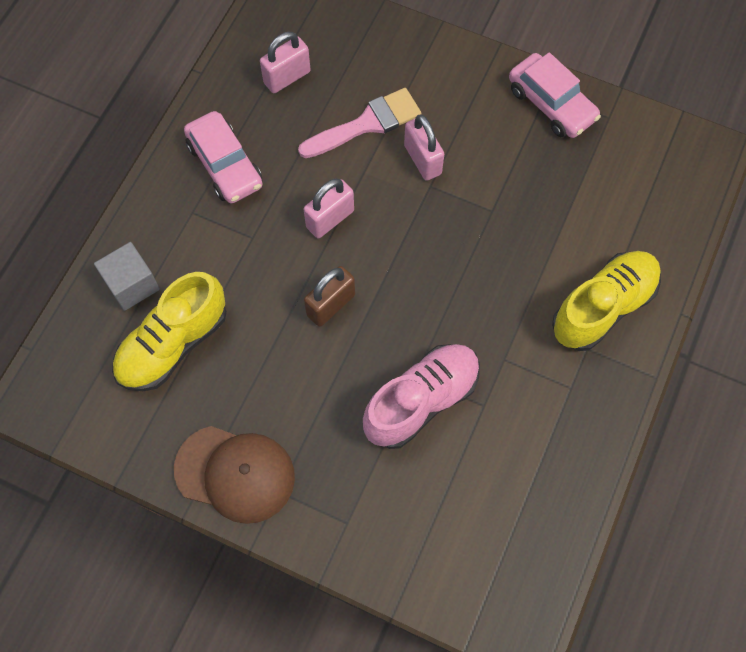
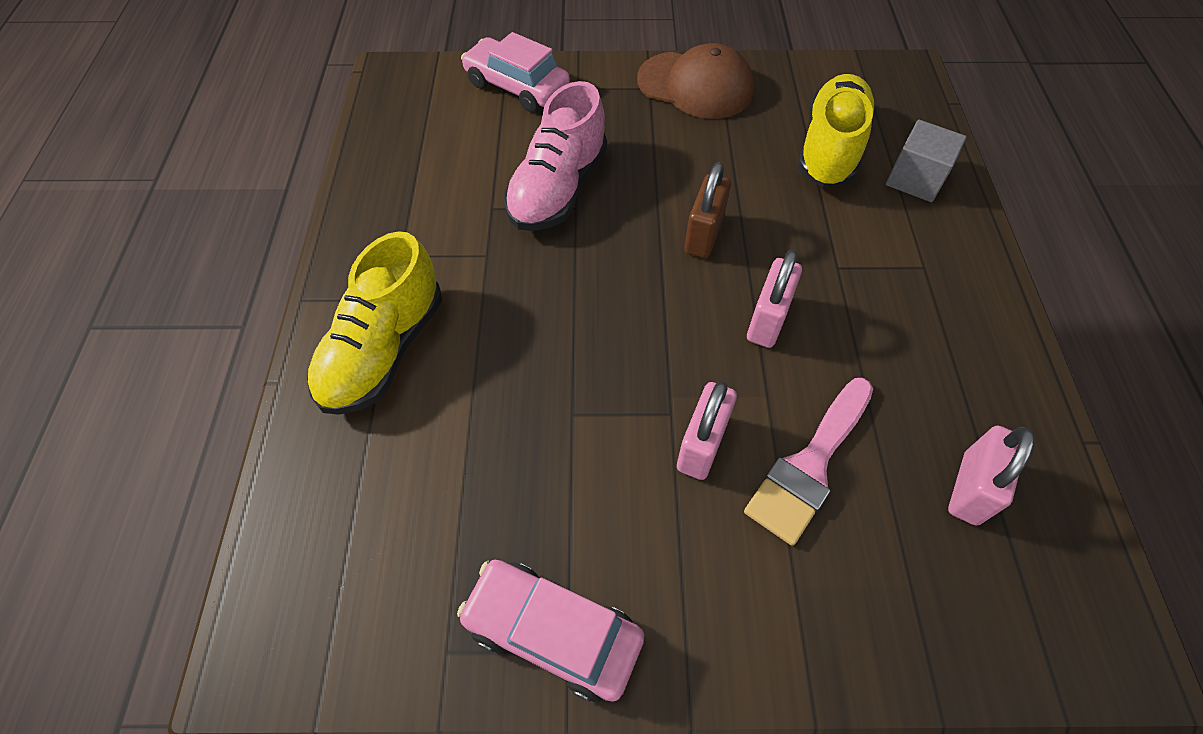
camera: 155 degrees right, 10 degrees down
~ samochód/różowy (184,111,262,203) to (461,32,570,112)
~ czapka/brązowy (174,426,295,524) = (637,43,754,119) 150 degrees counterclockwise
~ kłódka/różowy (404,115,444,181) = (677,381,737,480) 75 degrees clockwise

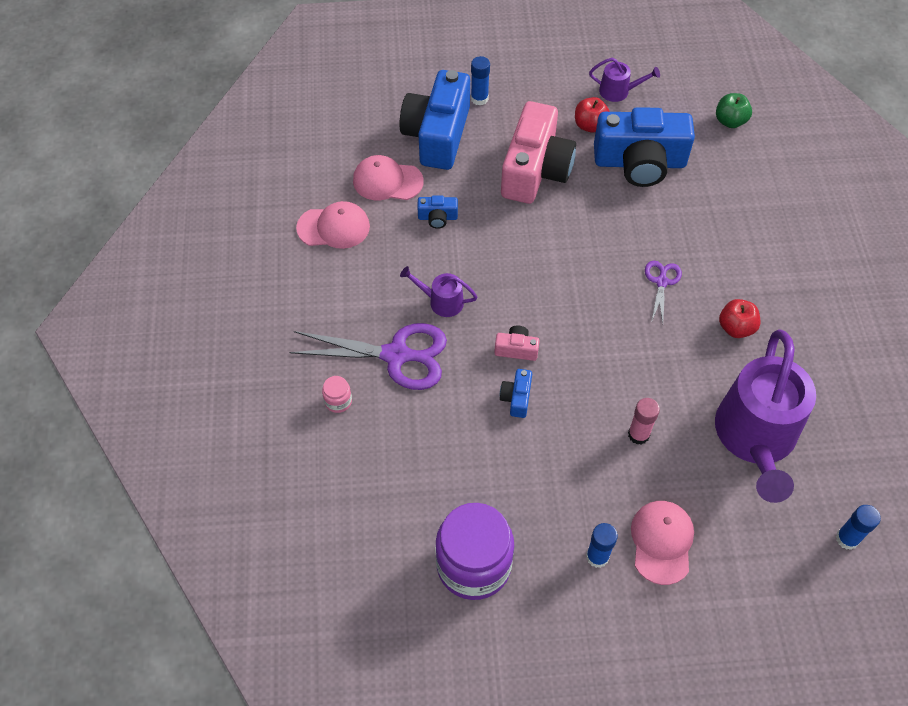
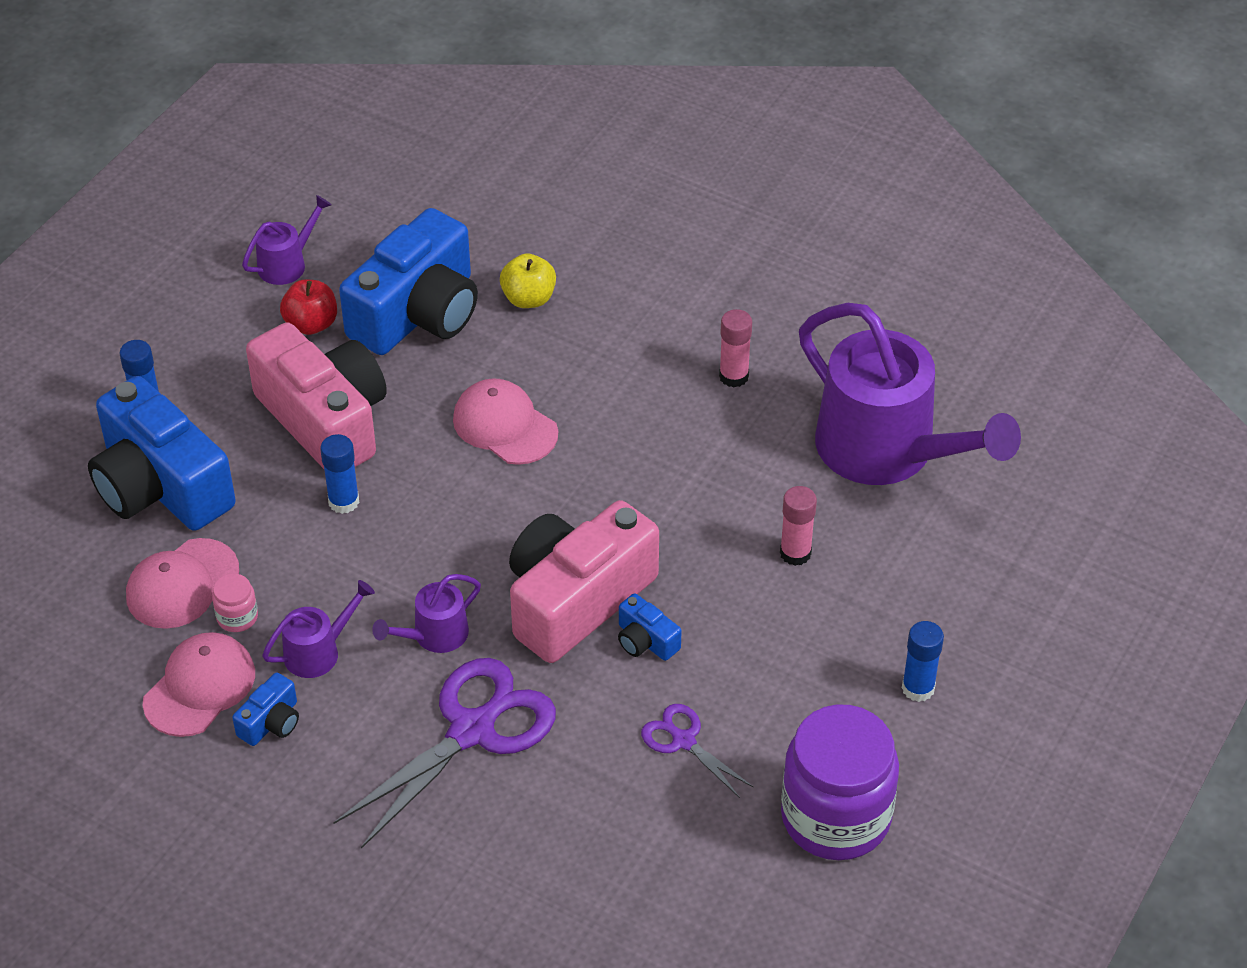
camera: 55 degrees left, 10 degrees down
~ słoik/różowy (322,376,352,413) to (212,573,258,632)
~ aparat fotograficzny/niebieski (417,195,458,229) to (232,673,299,746)
+ konewka/fioletowy (262,580,375,678)
~ klej w sztyfcie/niebieski (836,505,881,550) to (320,434,359,514)
~ czapka/różowy (631,501,694,585) to (453,378,558,465)
+ jabłko/żółty (500,253,556,308)
~ aparat fotograficzny/różowy (494,326,540,361) = (509,500,659,663) x2.40
~ nożyczki/fioletowy (645,261,682,323) to (641,704,753,798)
~ jabłko/czerwony (719,299,760,338) to klej w sztyfcie/różowy (719,309,752,387)
- jabłko/zielony (716,93,752,128)

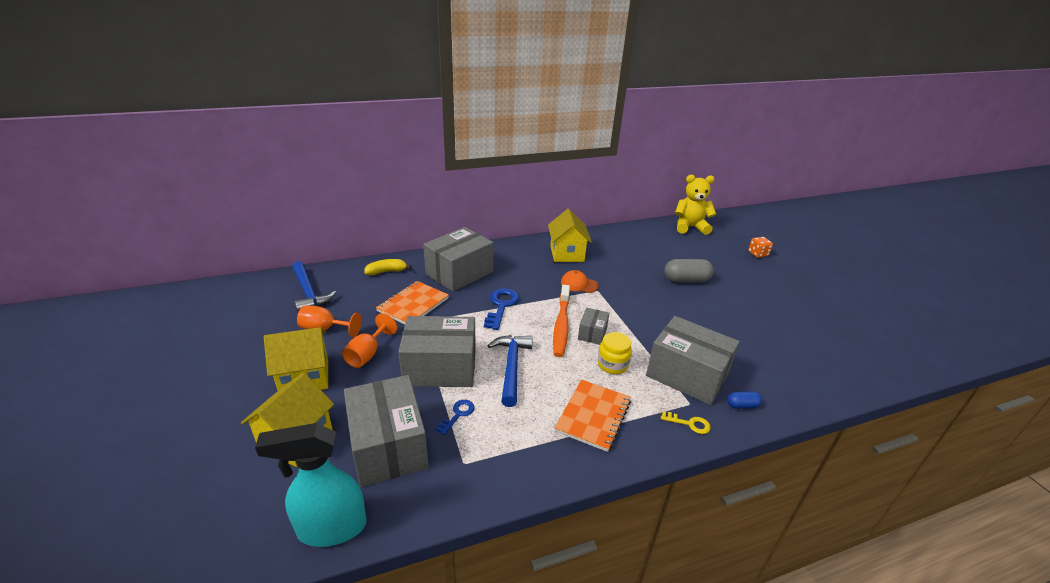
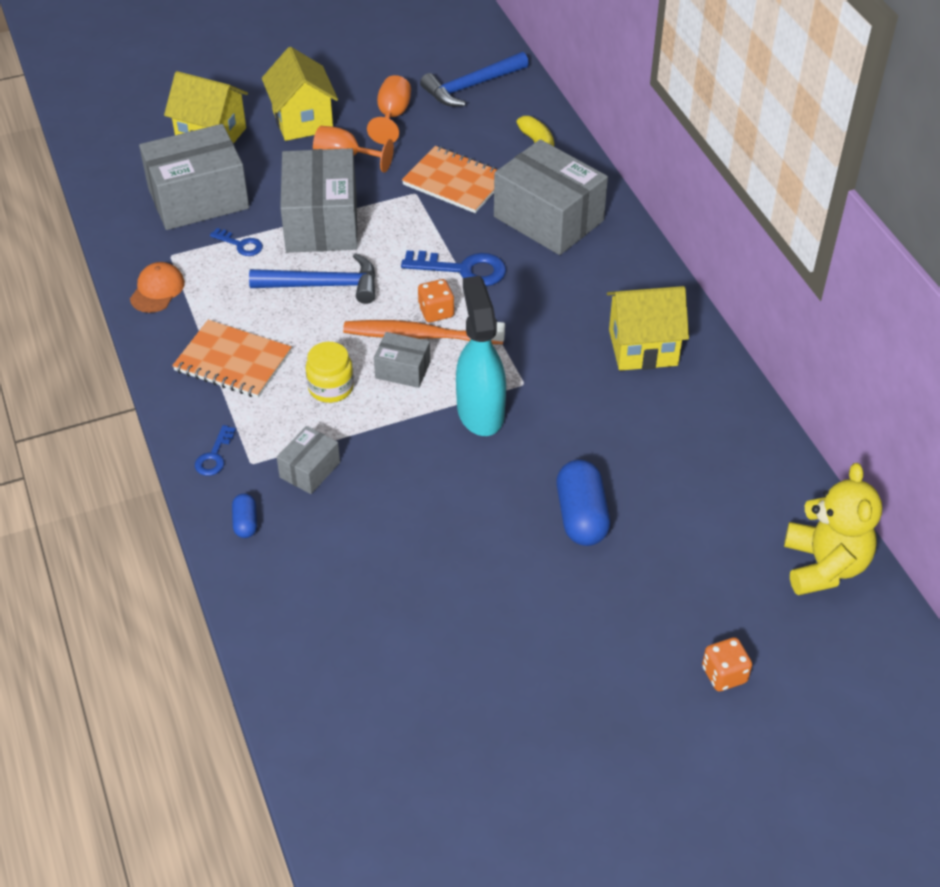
camera: 90 degrees right, 15 degrees up
~ czapka/pomarańczowy (561,270,599,293) to (130,262,185,313)
~ klucz/żółty (661,411,711,434) to klucz/niebieski (195,425,236,476)
~ pudełko/szary (646,316,740,405) = (277,426,340,494) x0.48
+ kostka do gry/pomarańczowy (418,279,454,322)
~ spryskiwacz/turkusowy (255,423,367,547) to (456,276,506,436)
~ kapsułka/szary (664,259,714,282) to kapsułka/niebieski (556,460,610,546)

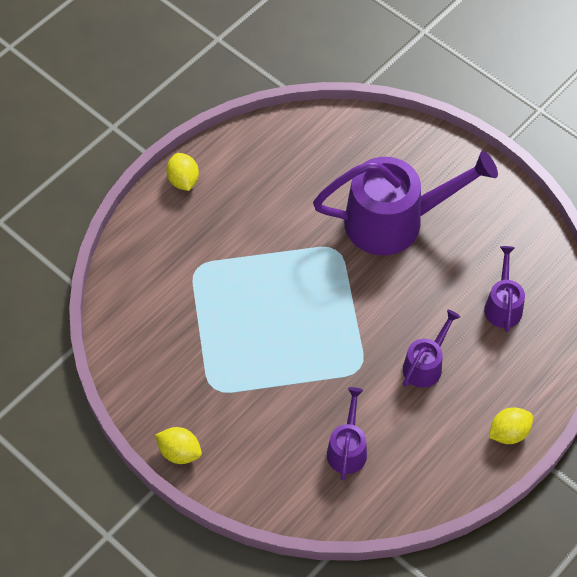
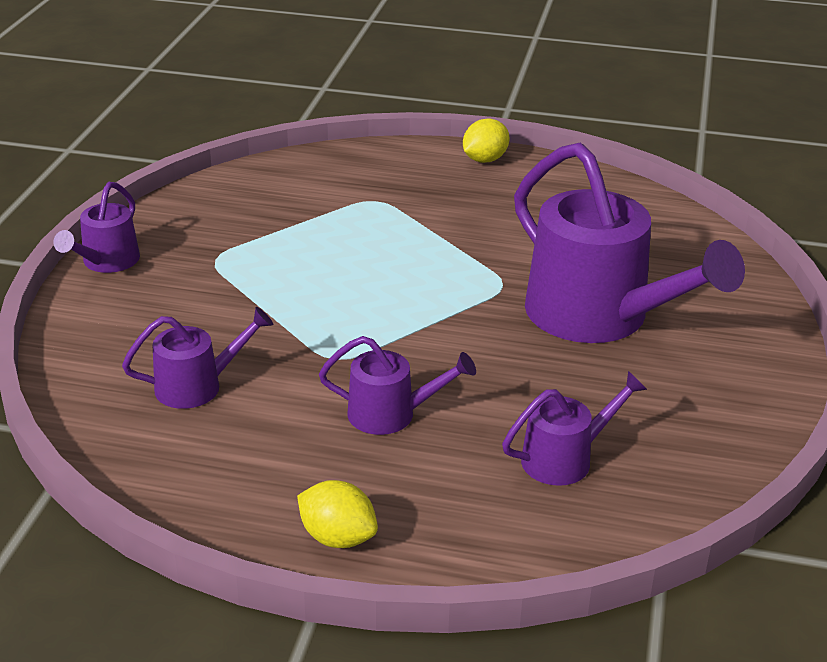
camera: 60 degrees right, 25 degrees down
~ cytryna/żółty (155,427,202,464) to konewka/fioletowy (53,182,140,273)

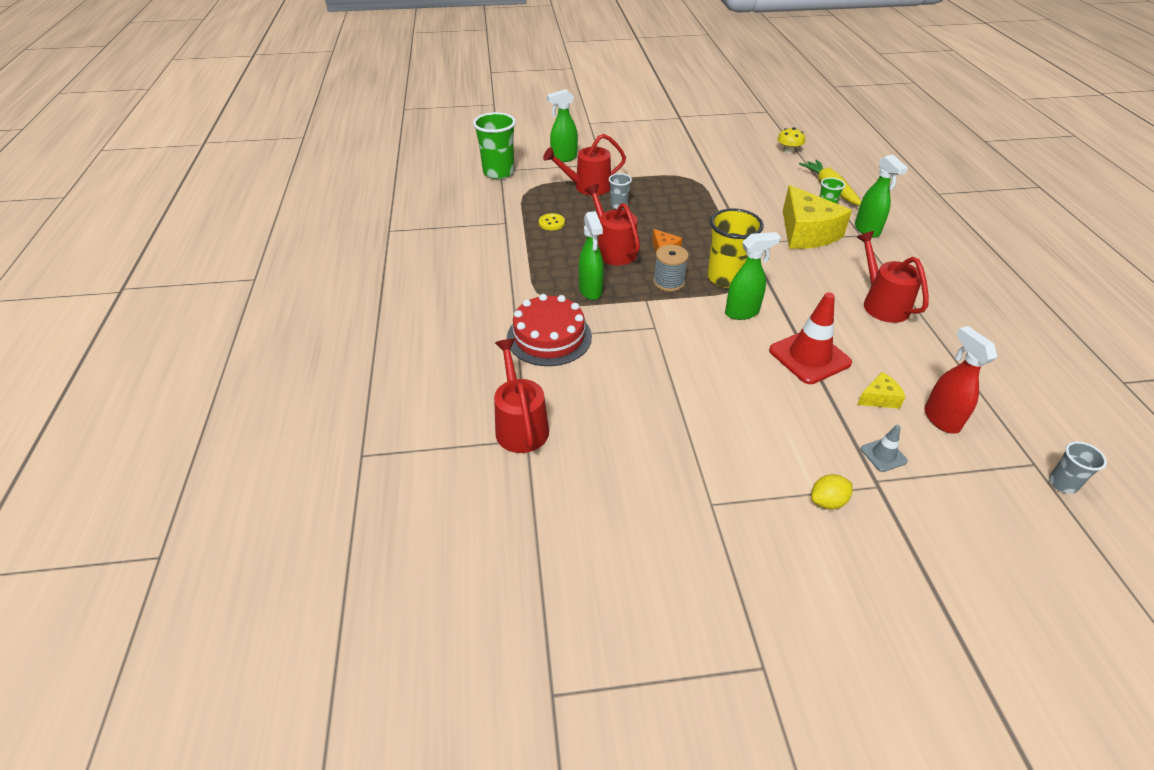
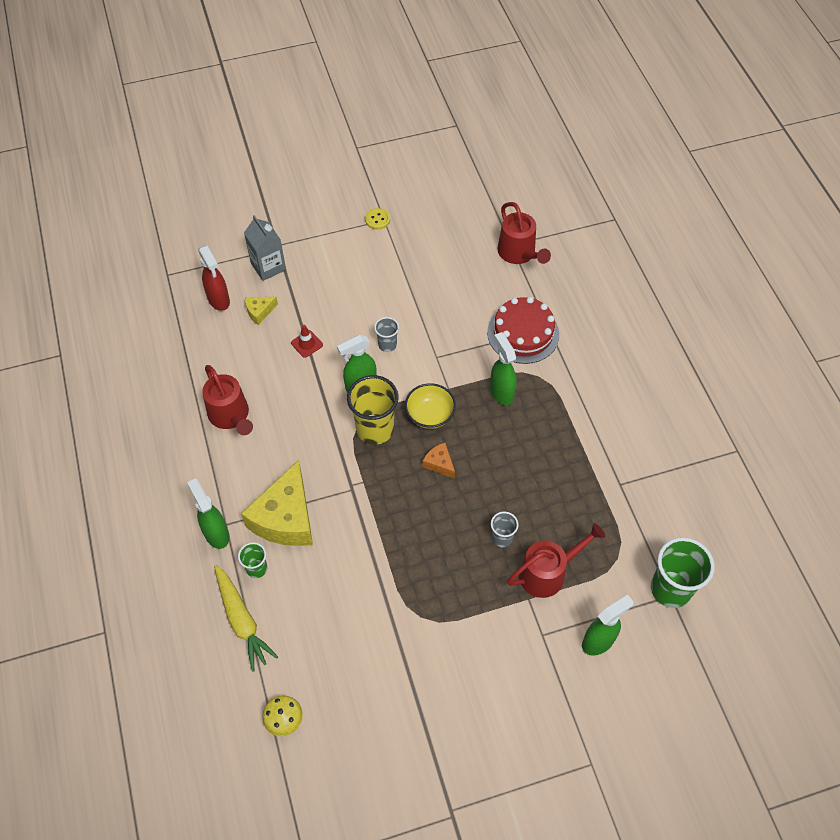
camera: 170 degrees right, 15 degrees up
~ ser/żółty (783,185,852,249) = (241,460,313,546) 135 degrees counterclockwise
~ pachołek/szary (860,425,908,472) to karton mleka/szary (244,215,286,281)
~ pachołek/czerwony (769,292,852,384) = (291,325,323,358) x0.49
~ guzik/żółty (539,213,565,230) to (365,208,390,230)
~ szklanka/szary (1049,441,1107,494) to (374,317,399,352)
~ szpulka/szary (653,245,689,292) to miska/żółty (405,383,456,429)
- konewka/czerwony (585,184,640,266)
- cytryna/żółty (811,474,853,509)

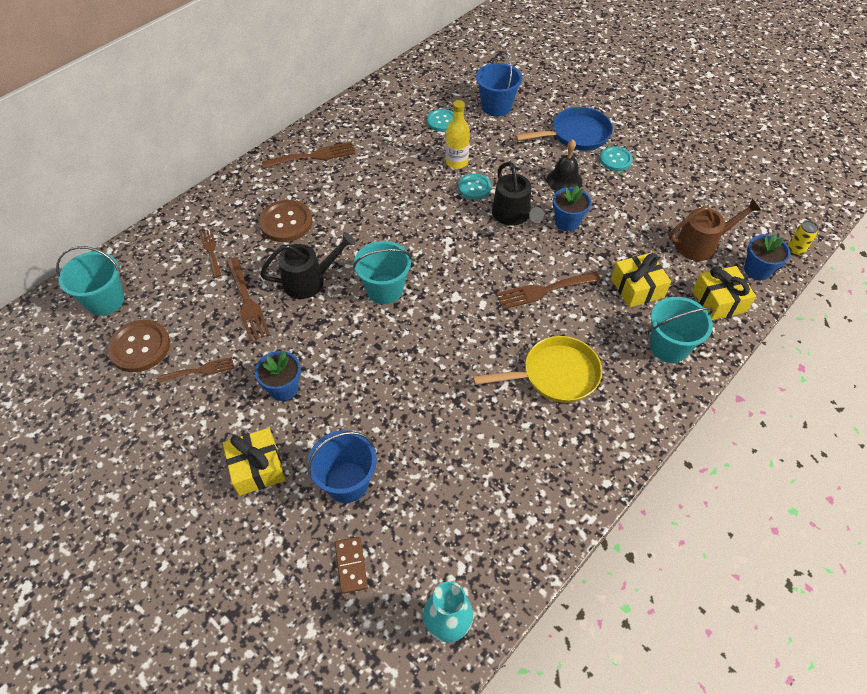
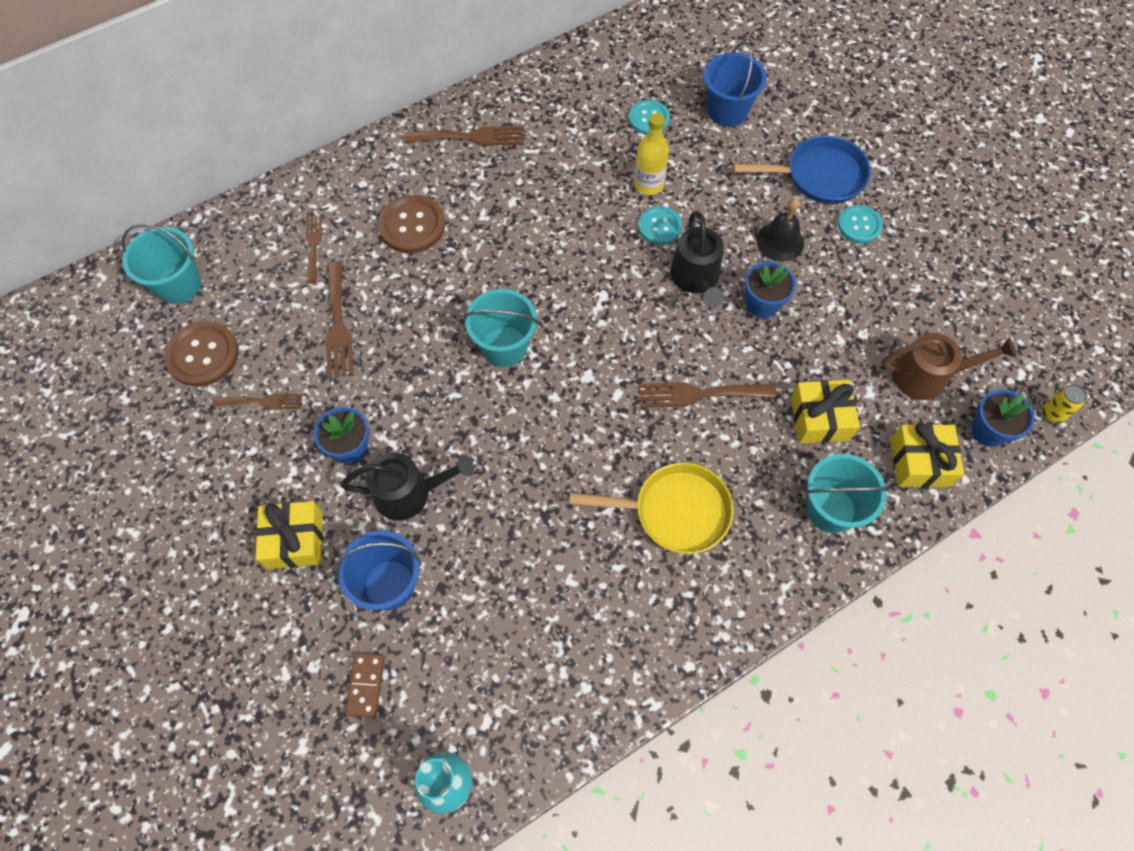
camera: 15 degrees right, 10 degrees up
~ konewka/czarny (260,232,355,299) to (340,452,474,521)

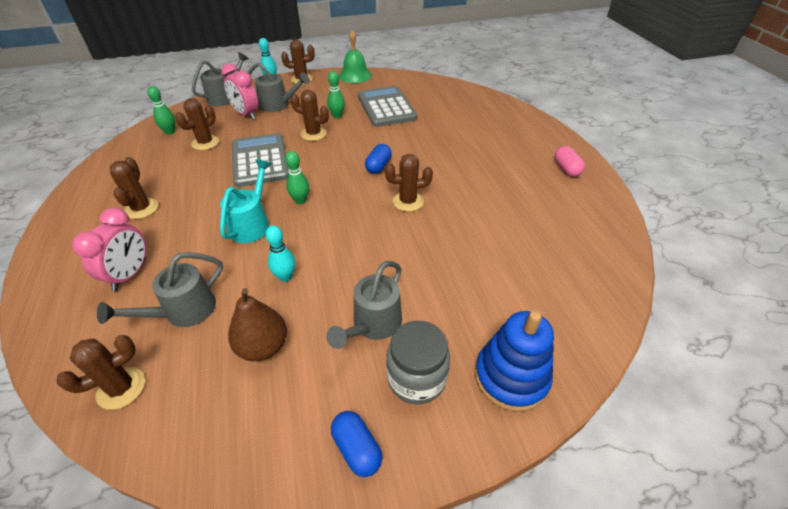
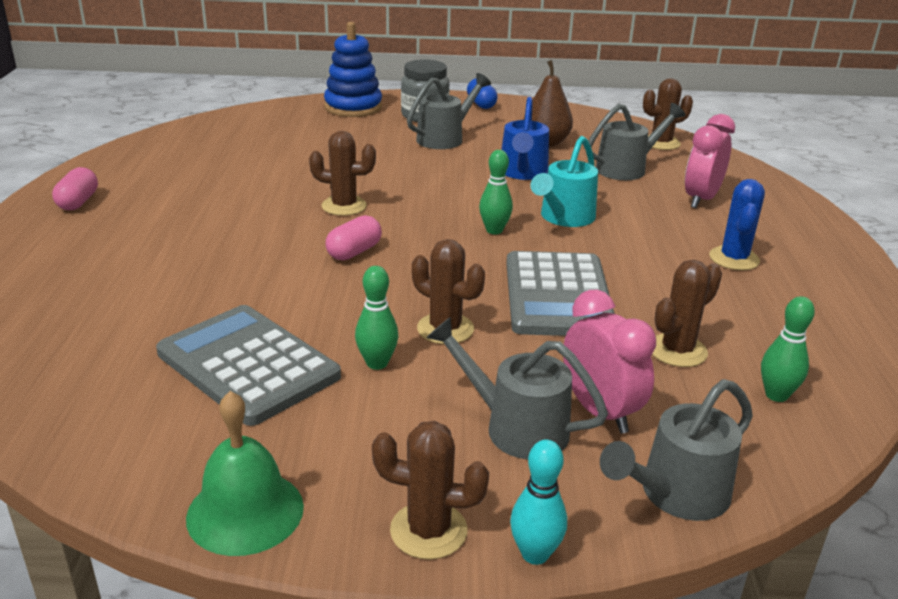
camera: 165 degrees left, 15 degrees down
~ kalkulator/szary (358,86,417,127) = (156,305,341,426) 135 degrees clockwise
~ kapsułka/niebieski (365,144,392,174) to kapsułka/różowy (326,215,382,260)
~ kręgiel/turkusowy (265,226,296,282) to konewka/niebieski (501,97,549,180)
~ kaktus/brązowy (110,157,158,219) to kaktus/niebieski (709,179,765,270)

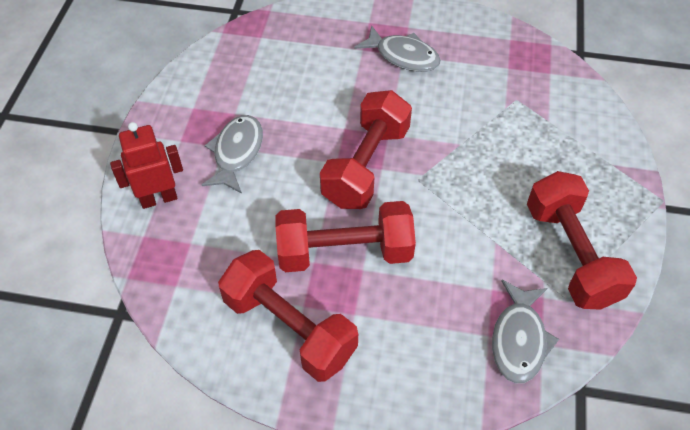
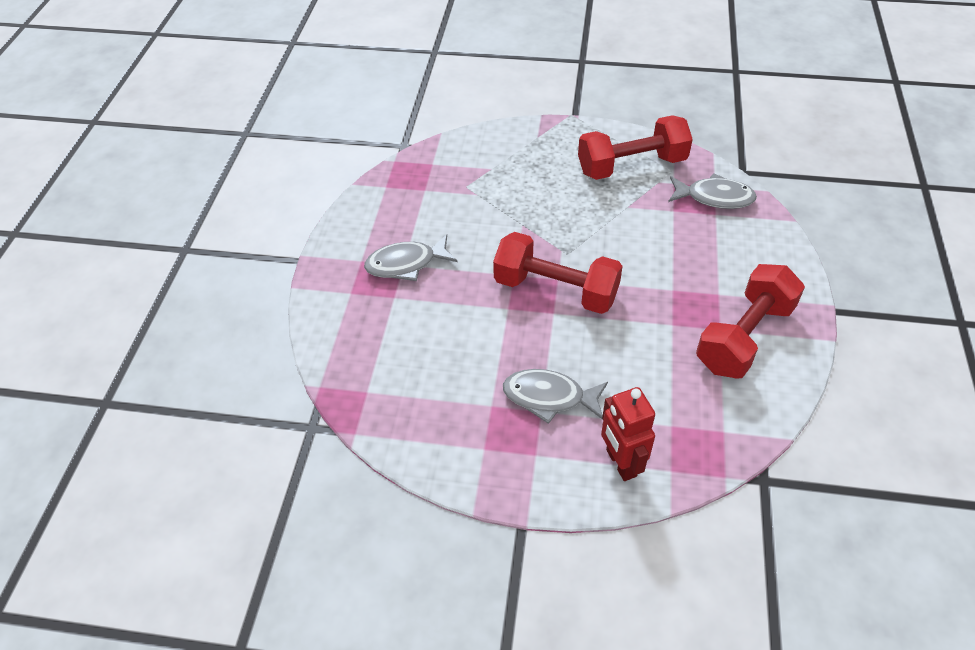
camera: 90 degrees left, 5 degrees down
~ ryba/szary (354,25,441,72) = (364,235,458,281) 135 degrees counterclockwise
- hantel/czerwony (276,201,416,272)

